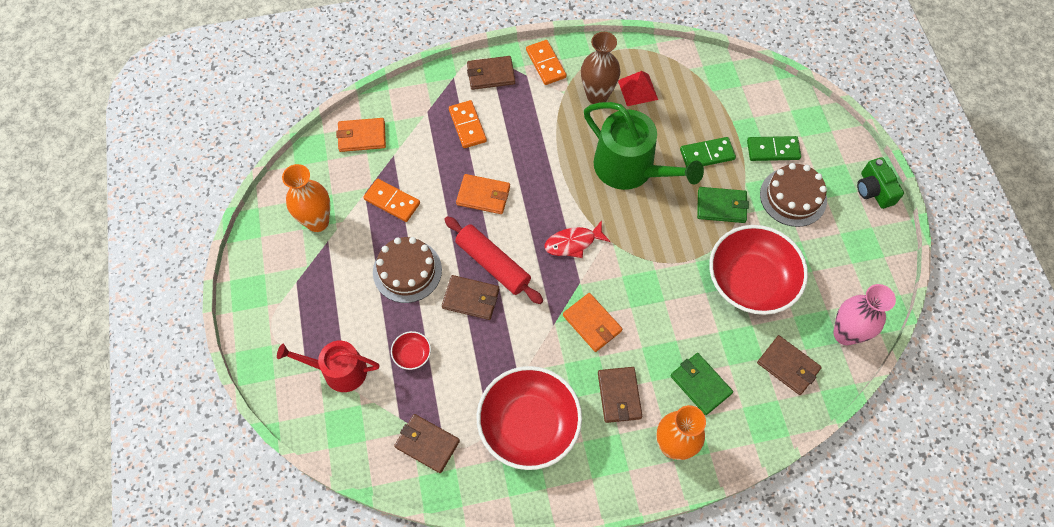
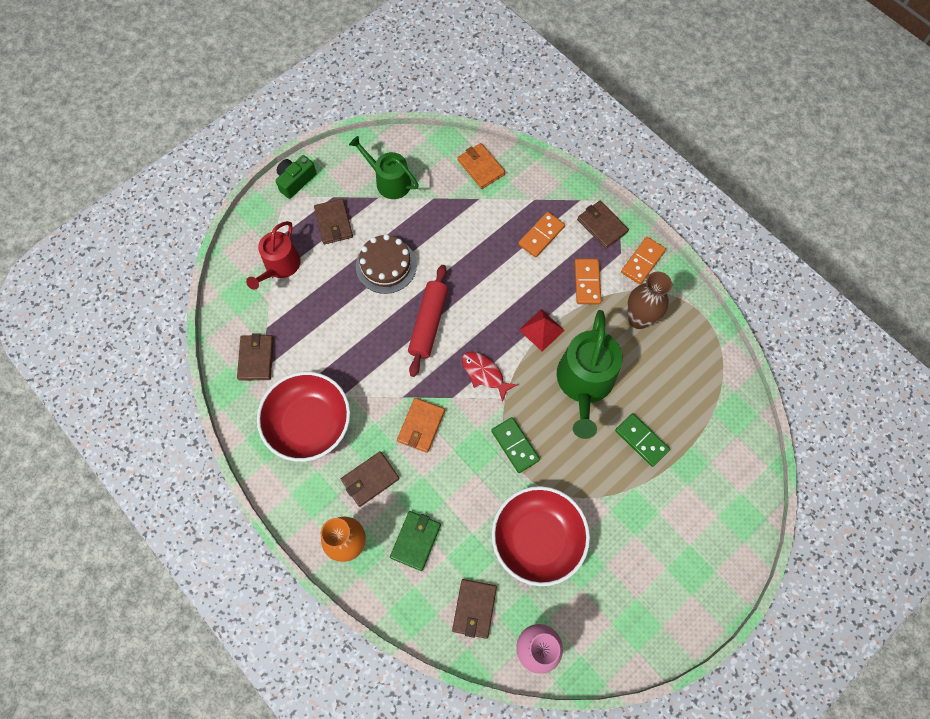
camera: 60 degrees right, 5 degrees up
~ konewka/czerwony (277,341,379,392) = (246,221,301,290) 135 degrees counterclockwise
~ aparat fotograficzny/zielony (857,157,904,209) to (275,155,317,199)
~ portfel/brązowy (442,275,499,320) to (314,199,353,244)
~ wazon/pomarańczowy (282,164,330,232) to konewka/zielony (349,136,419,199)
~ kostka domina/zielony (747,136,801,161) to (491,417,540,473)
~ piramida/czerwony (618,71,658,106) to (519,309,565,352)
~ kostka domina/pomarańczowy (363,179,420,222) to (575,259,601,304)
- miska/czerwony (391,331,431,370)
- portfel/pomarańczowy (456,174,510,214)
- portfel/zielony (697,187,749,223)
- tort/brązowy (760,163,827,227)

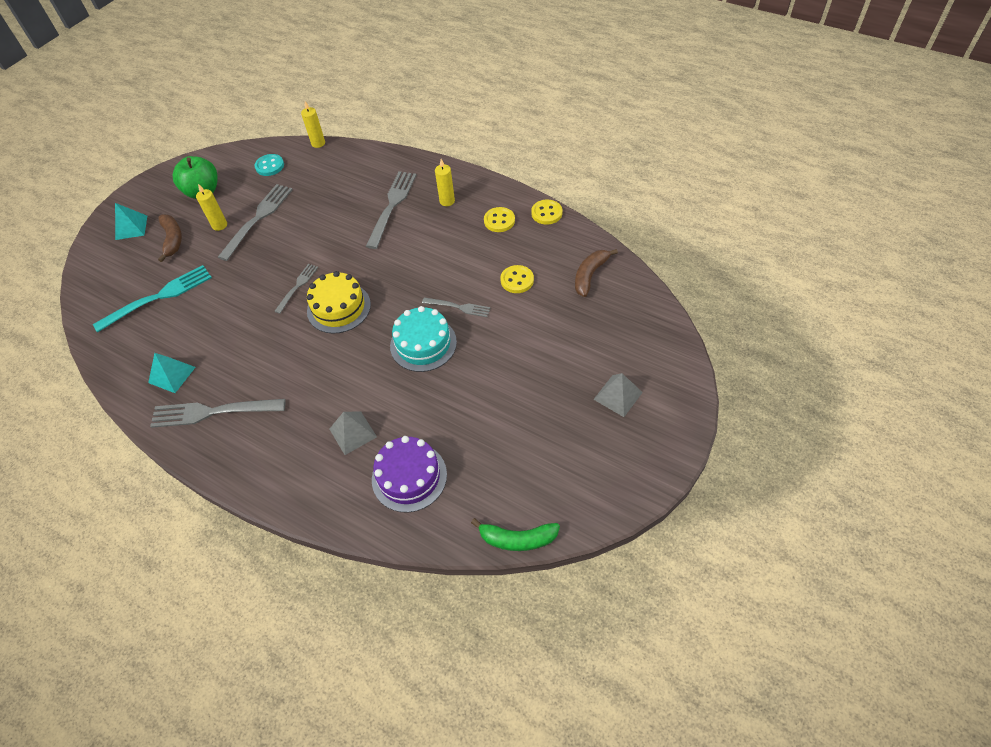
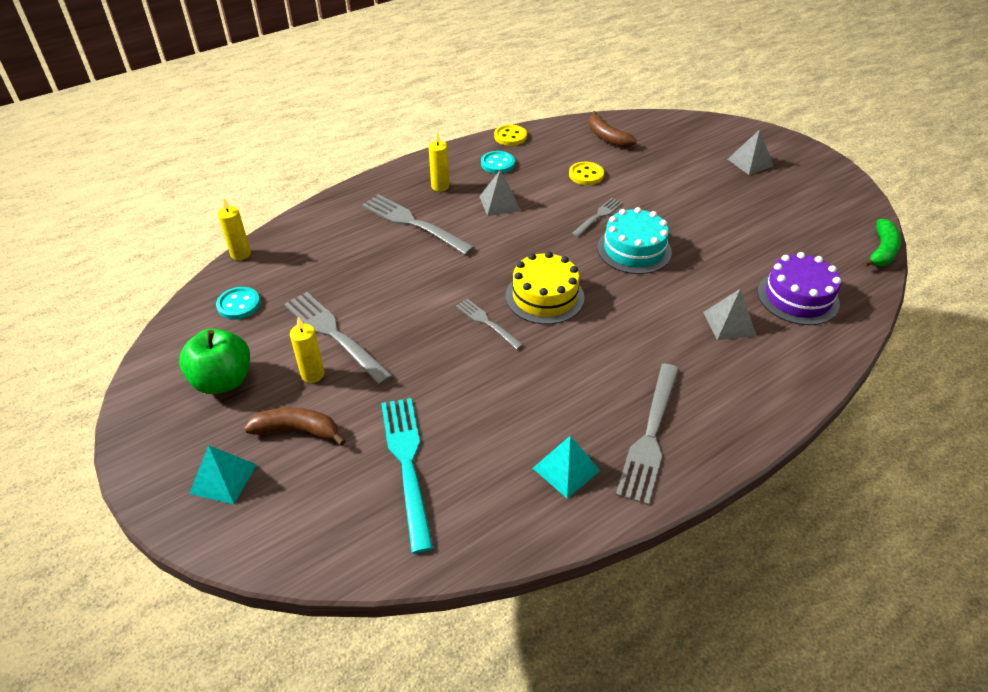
camera: 70 degrees left, 10 degrees down
+ piramida/szary (479,170,521,216)
~ guzik/żółty (484,207,515,232) to guzik/turkusowy (481,151,515,174)

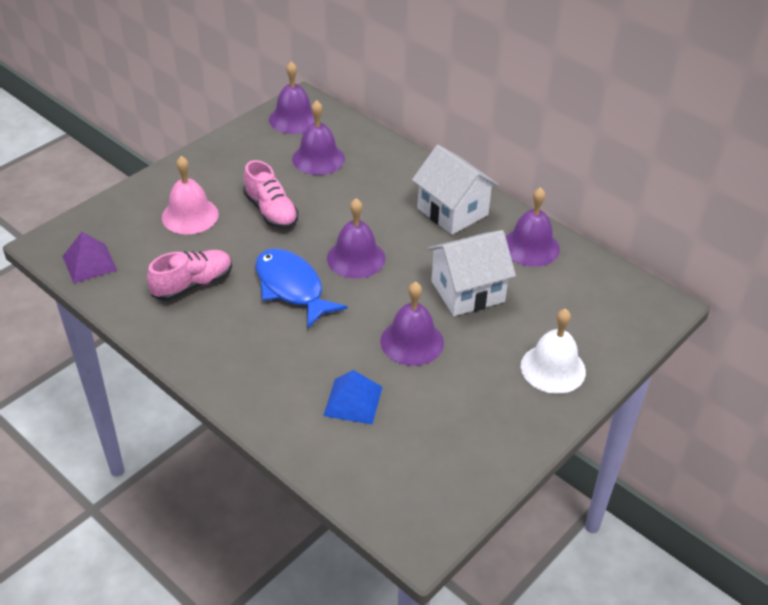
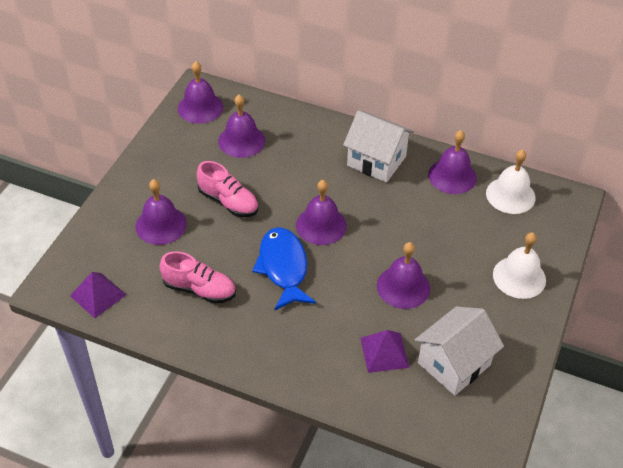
camera: 20 degrees left, 5 degrees up
~ dzwonek/różowy (162,156,219,234) to dzwonek/fioletowy (135,179,187,245)
~ but/różowy (147,250,232,301) = (159,251,236,304) 75 degrees clockwise
~ ryba/niebieski (256,249,347,328) = (252,227,316,310) 45 degrees clockwise
~ piramida/niebieski (323,370,382,425) to piramida/fioletowy (360,330,409,373)
~ domek/biały (427,230,516,316) to (415,306,504,395)
+ dzwonek/biały (486,149,535,214)

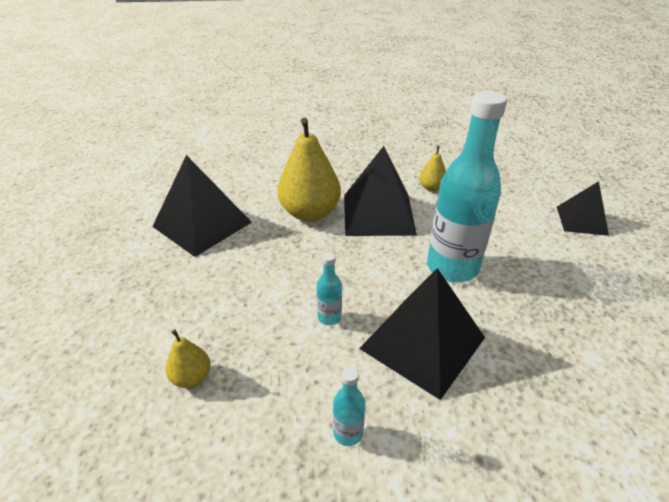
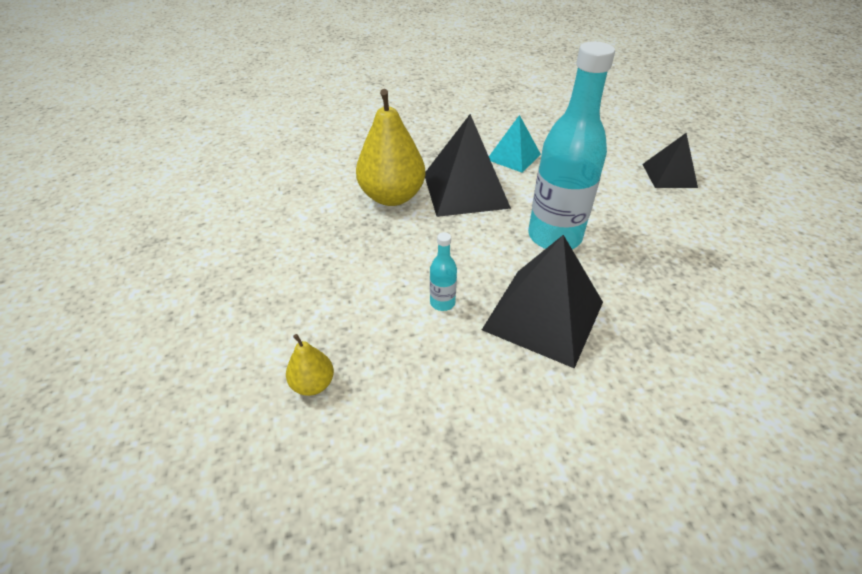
camera: 10 degrees left, 5 degrees up
~ gruszka/żółty (419,146,446,191) to piramida/turkusowy (489,115,541,173)
- piramida/czarny (152,155,252,257)
- butelka/turkusowy (333,367,365,446)

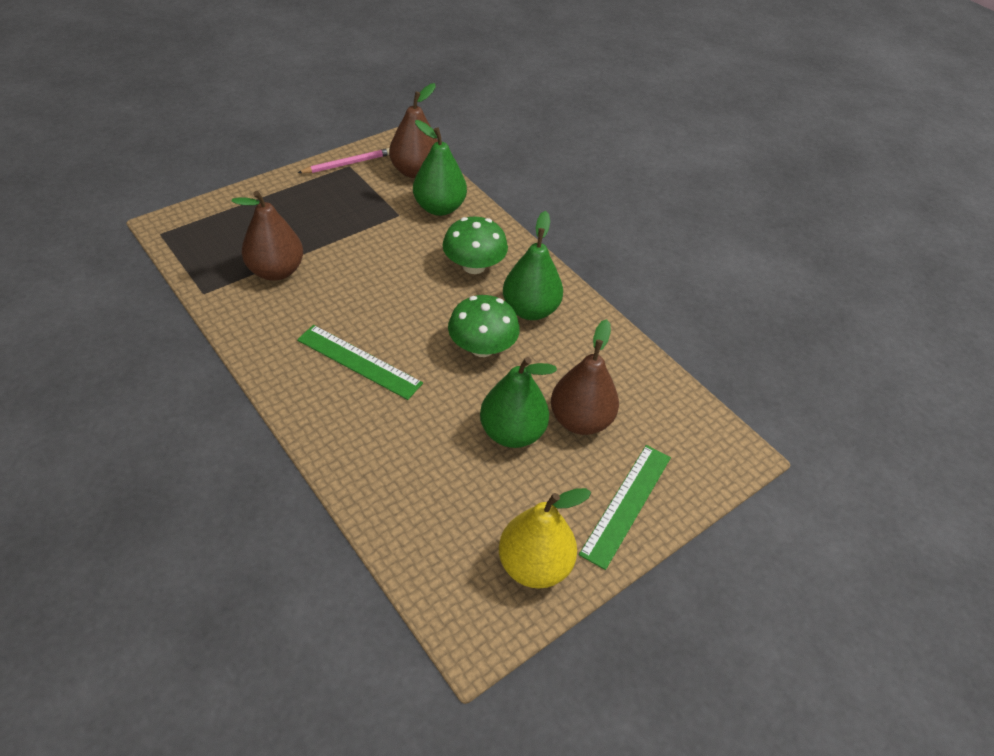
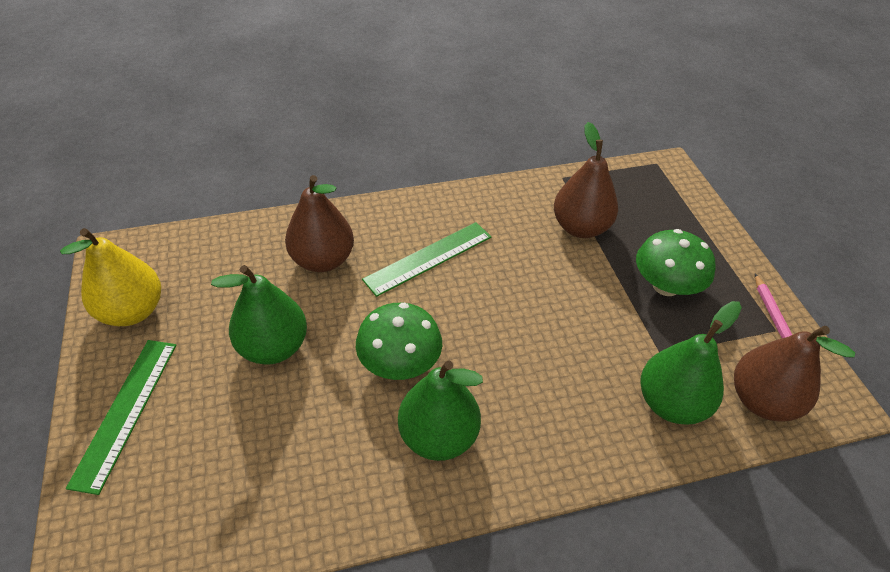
camera: 115 degrees right, 0 degrees up
~ linijka/zielony (579,445,671,570) = (66,340,176,495) 45 degrees clockwise
~ gruszka/brązowy (551,319,619,435) to (285,175,354,272)
~ grzyb/zielony (442,217,508,274) to (636,229,716,296)

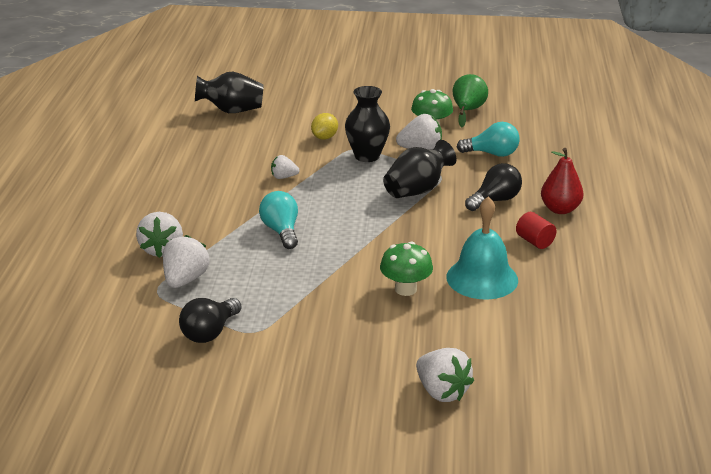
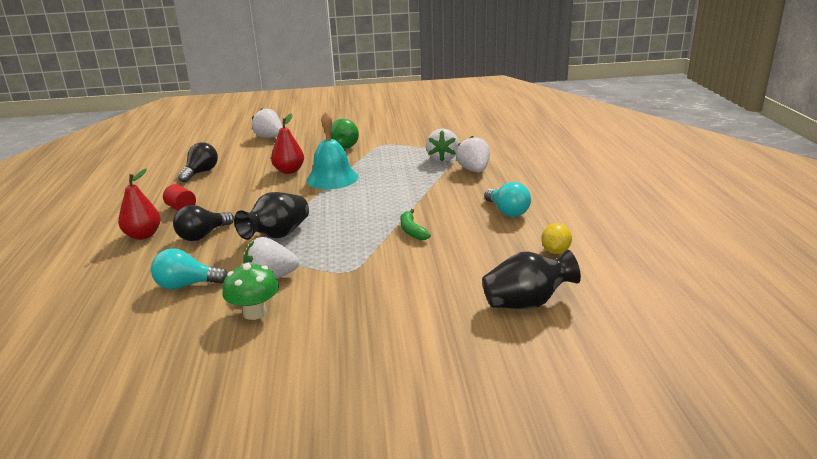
camera: 170 degrees right, 5 degrees down
~ żarówka/czarny (179,298,241,343) to (178,142,218,183)
~ grzyb/zielony (380,242,433,296) to gruszka/czerwony (271,114,304,174)
~ dzwonek/turkusowy (446,197,518,299) to (306,112,359,189)
~ gruszka/zielony (453,74,488,127) to (331,119,359,149)
~ truskawka/biały (271,155,299,179) to banan/zielony (400,209,431,240)
~ żarówka/turkusowy (259,191,298,249) to (484,182,531,217)
~ cytryna/żółty (311,113,338,140) to (541,223,572,254)
- wazon/czarny (345,86,390,162)

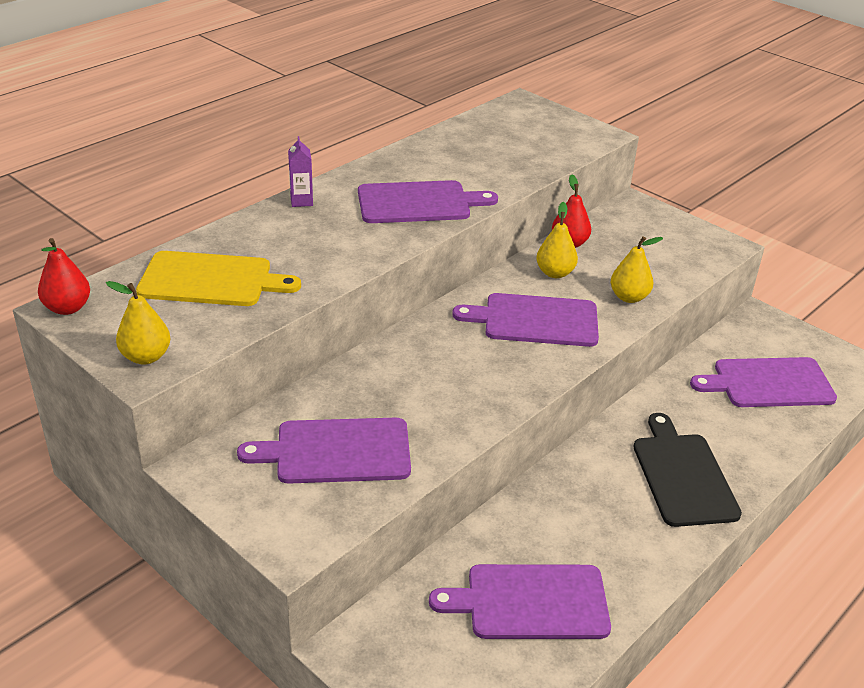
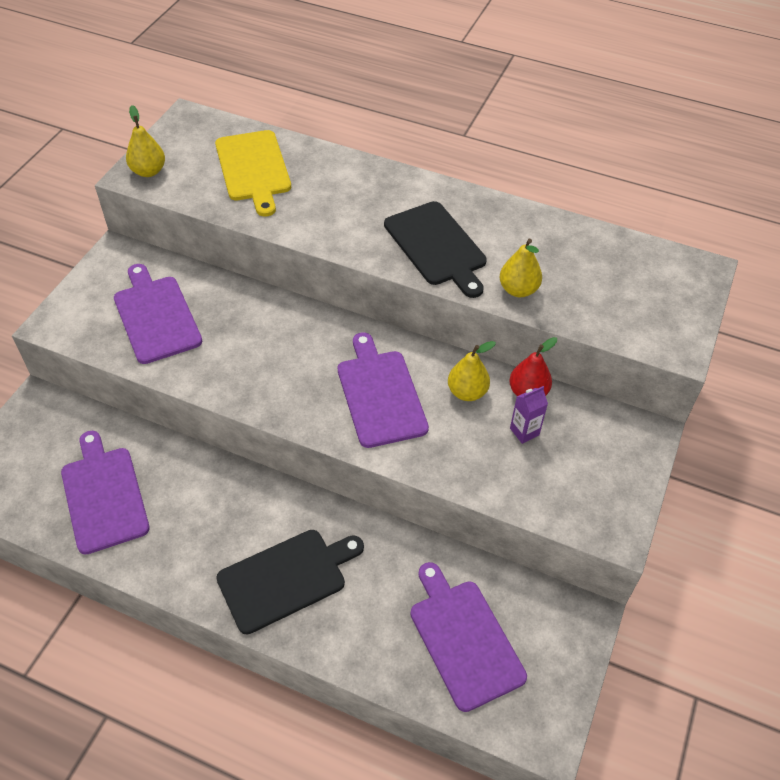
camera: 70 degrees right, 15 degrees up
~ deska do krojenia/fioletowy (358,180,498,223) to deska do krojenia/czarny (384,201,487,298)
~ gruszka/żółty (611,236,663,303) to (499,239,542,297)
~ karton mleka/fioletowy (288,136,313,207) to (510,386,548,444)
- gruszka/czerwony (38,238,90,315)

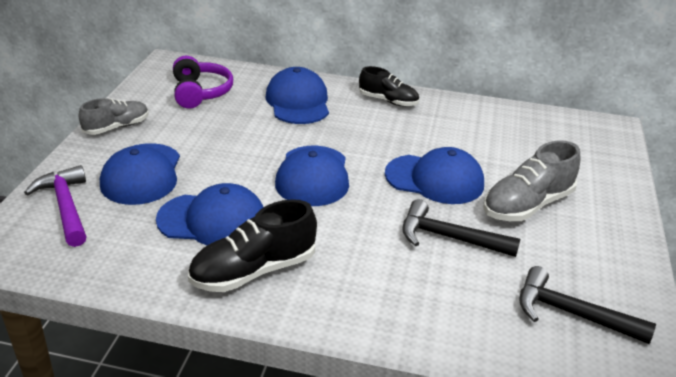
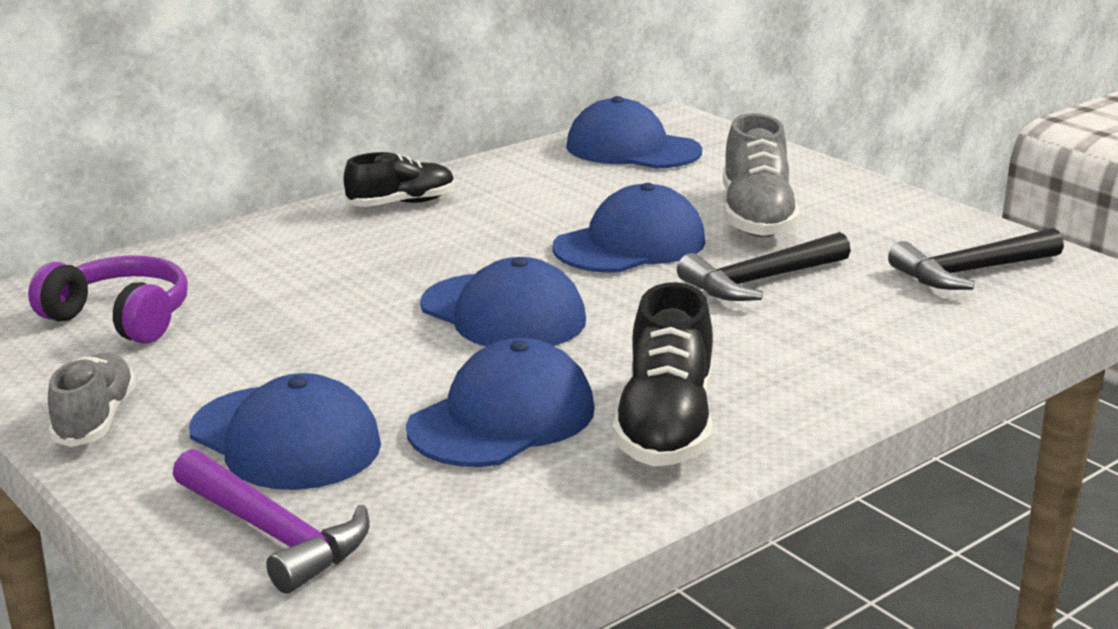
camera: 50 degrees left, 10 degrees down
~ młotek/fioletowy (24,165,87,247) = (173,449,370,593) 150 degrees counterclockwise
~ czapka/niebieski (266,67,329,124) to (566,96,702,168)

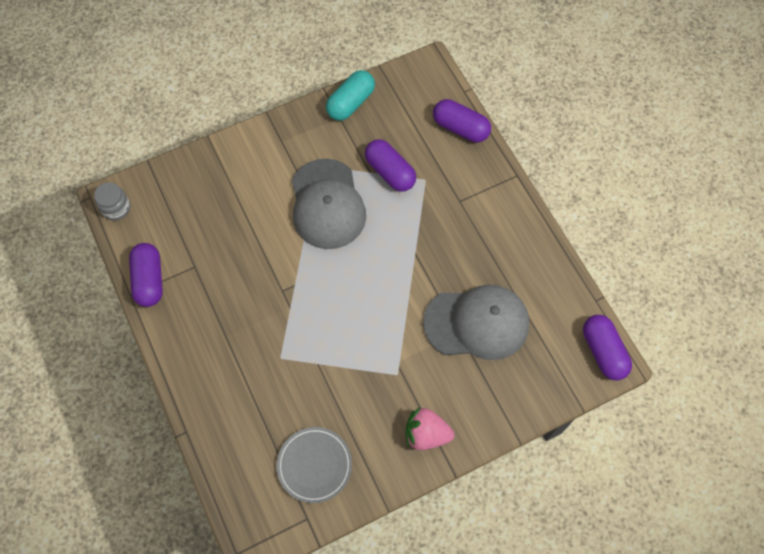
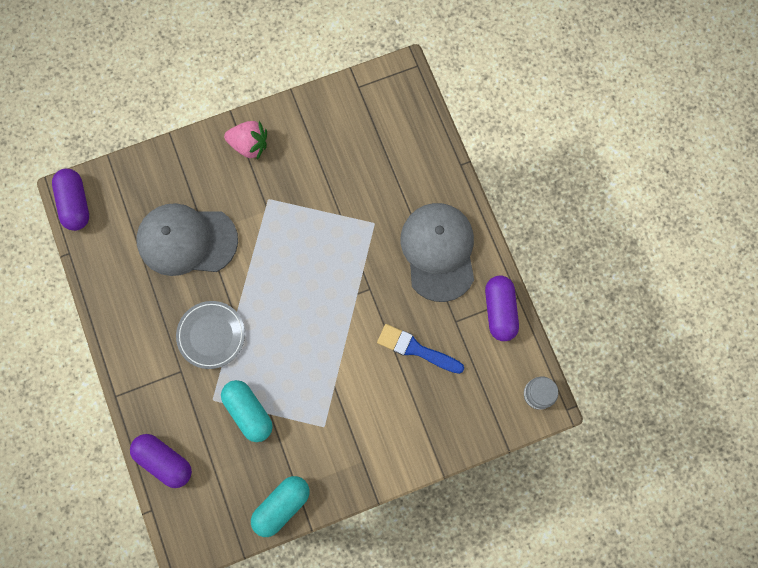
camera: 175 degrees left, 10 degrees up
~ talerz/szary (277,427,352,503) to (176,301,245,369)
~ kapsułka/fioletowy (365,139,416,192) to kapsułka/turkusowy (221,380,273,442)
+ pędzel/niebieski (377,324,464,374)
~ czapka/szary (292,159,366,249) to (401,203,474,302)

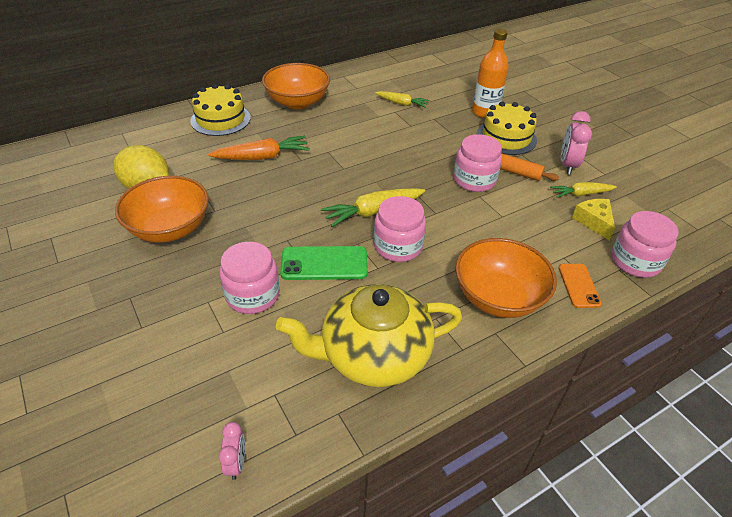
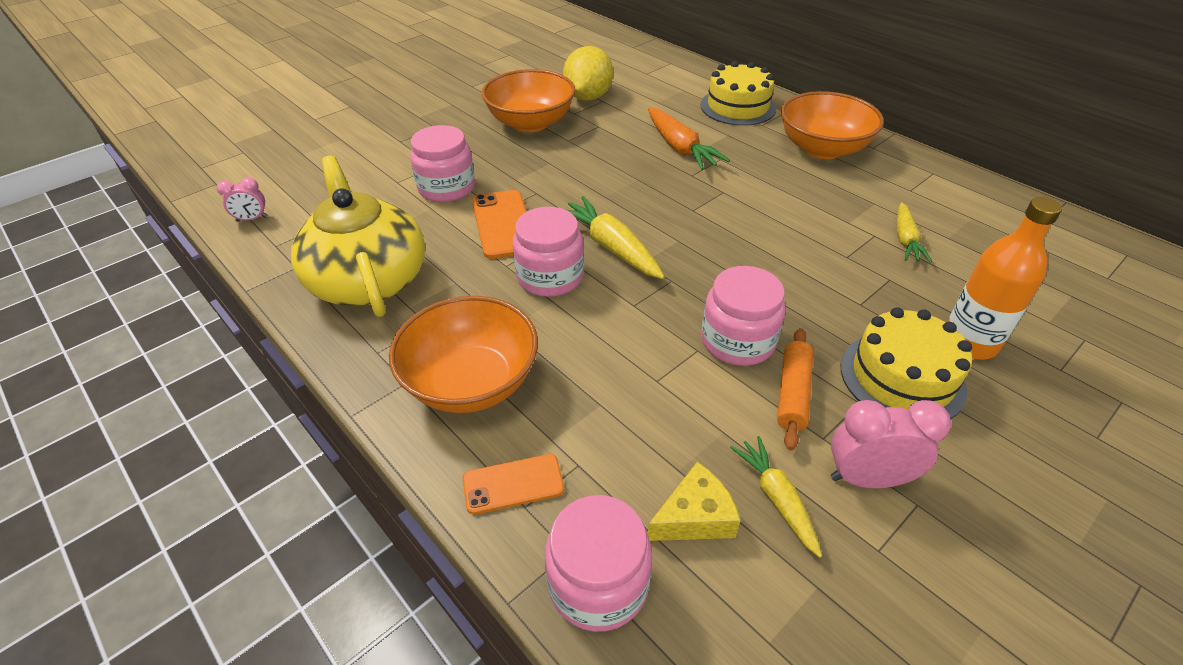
camera: 80 degrees right, 0 degrees up
~ telefon/zielony (280,246,368,280) to telefon/pomarańczowy (472,190,527,259)

